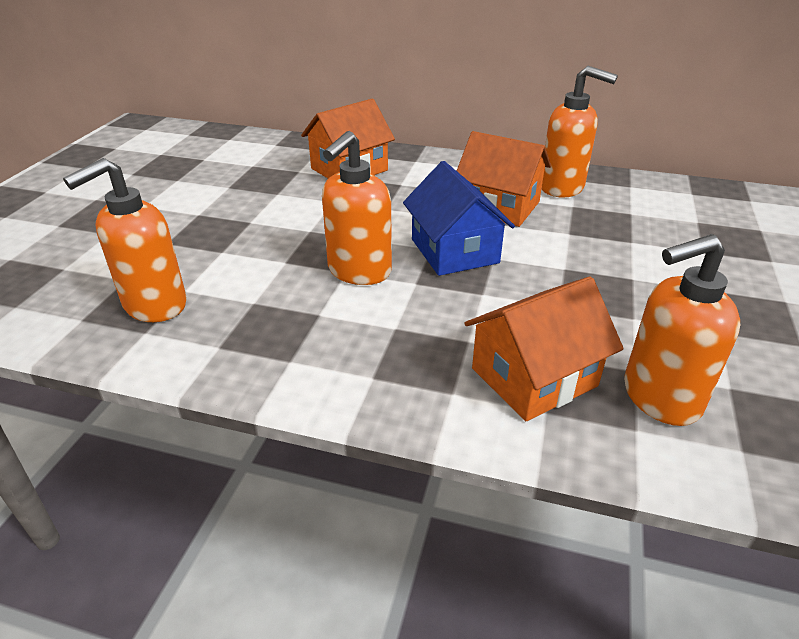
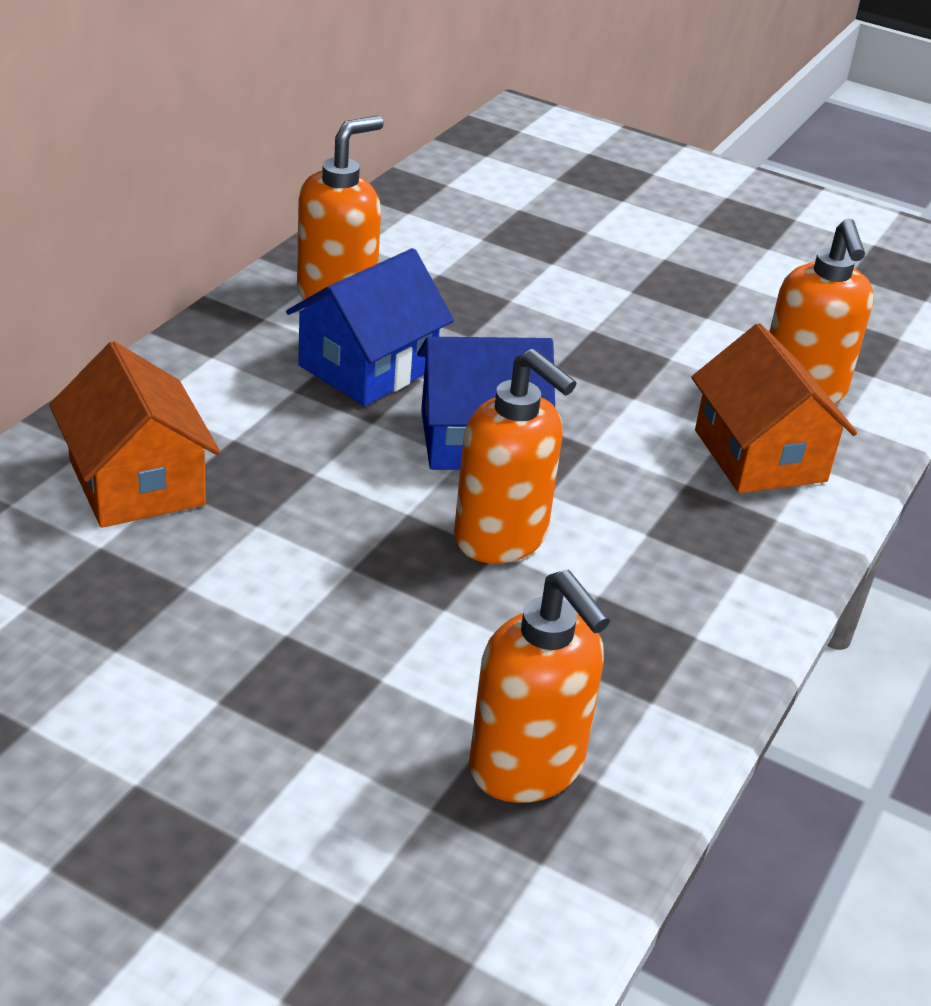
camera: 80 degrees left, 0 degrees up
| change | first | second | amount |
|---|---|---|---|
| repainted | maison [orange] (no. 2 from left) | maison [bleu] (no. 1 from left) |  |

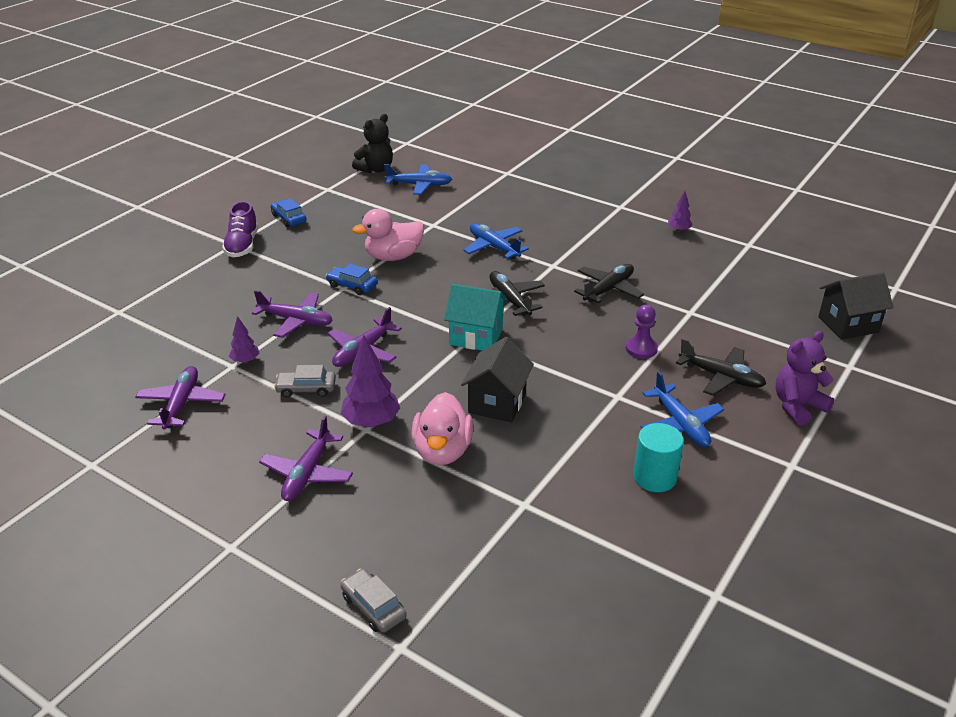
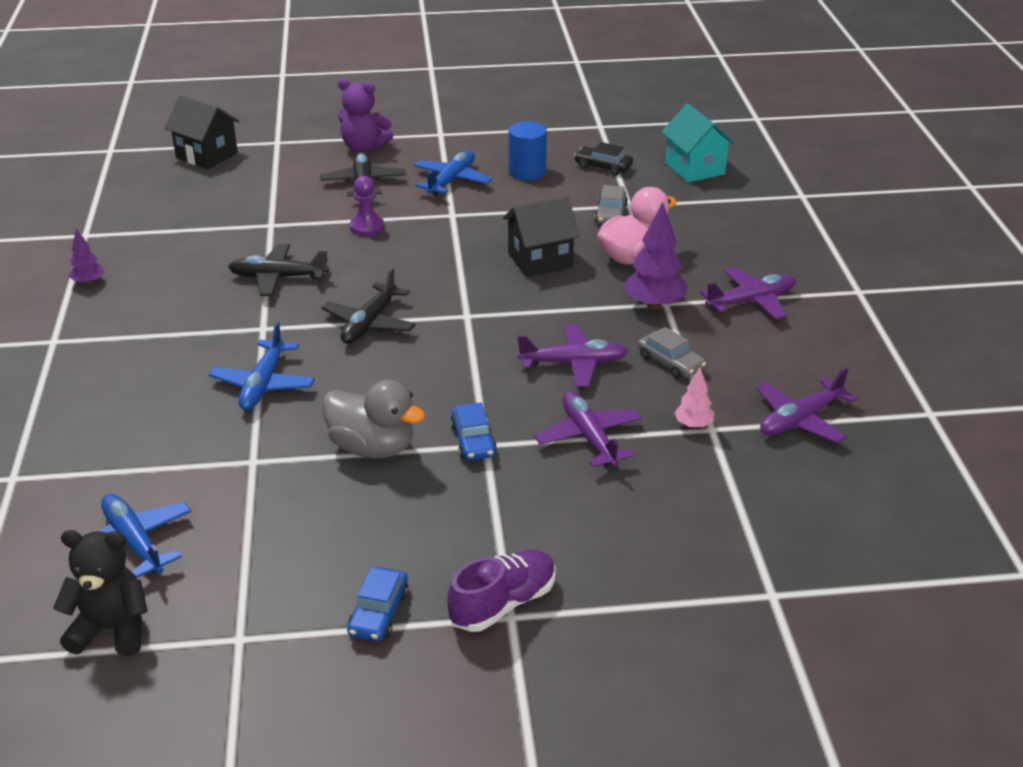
camera: 130 degrees left, 0 degrees up
| change | first | second | amount |
|---|---|---|---|
| new |  | voiture [noir] |  |
| shifted | voiture [gris] (no. 2 from left in the first image) | voiture [gris] (no. 1 from left) |  |
| shifted | maison [turquoise] |  |  |
| repainted | arbre [violet] (no. 1 from left) | arbre [rose] |  |
| repainted | canard [rose] (no. 1 from left) | canard [gris] |  |
| repainted | cylindre [turquoise] | cylindre [bleu] |  |

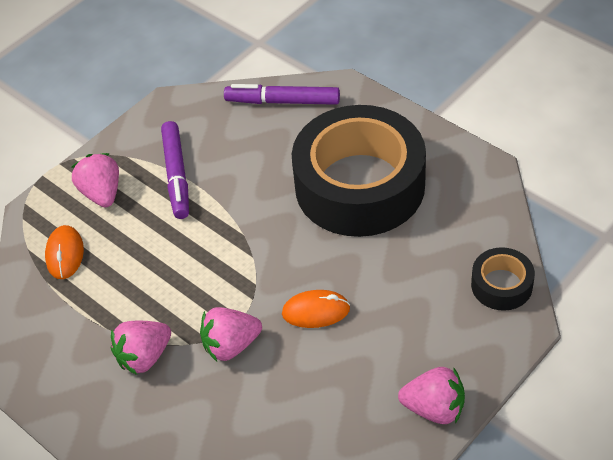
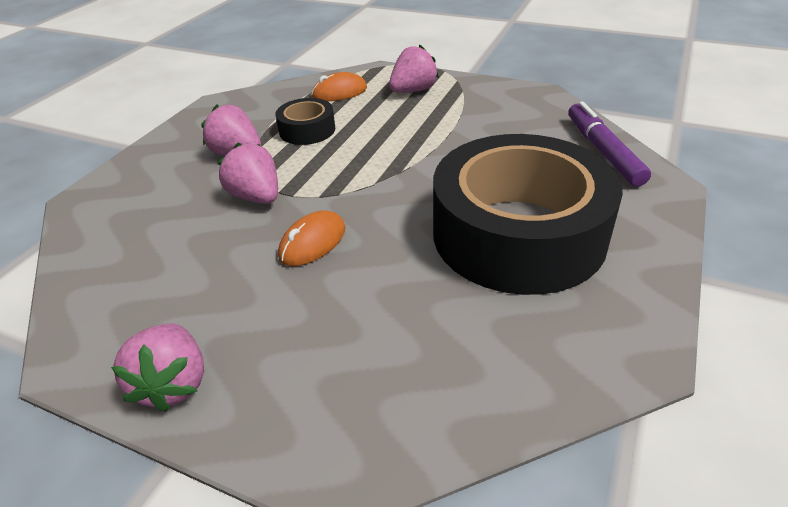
camera: 70 degrees right, 10 degrees down
| change | first | second | amount |
|---|---|---|---|
| gone | feutre [violet] (no. 1 from left) |  |  |
| shifted | ruban adhésif [noir] (no. 2 from left in the first image) | ruban adhésif [noir] (no. 1 from left) |  |
| rotated | souris [orange] (no. 2 from left in the first image) | souris [orange] (no. 1 from left) | 60 degrees clockwise |

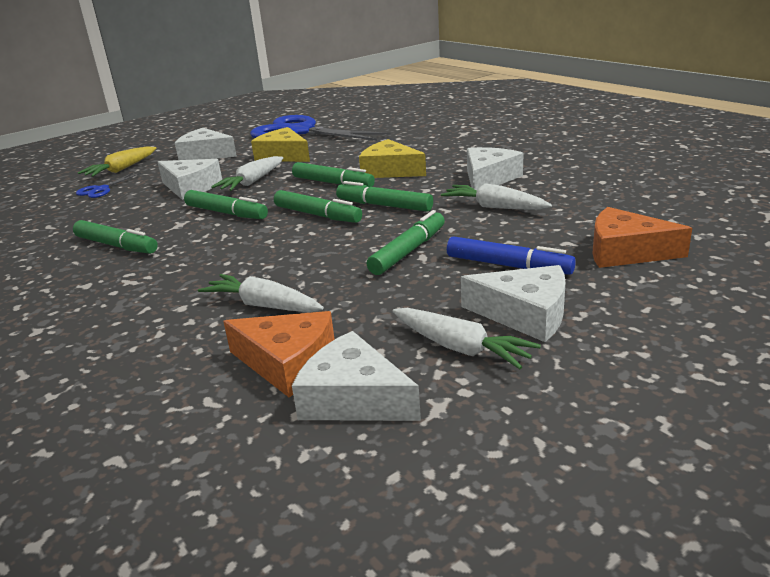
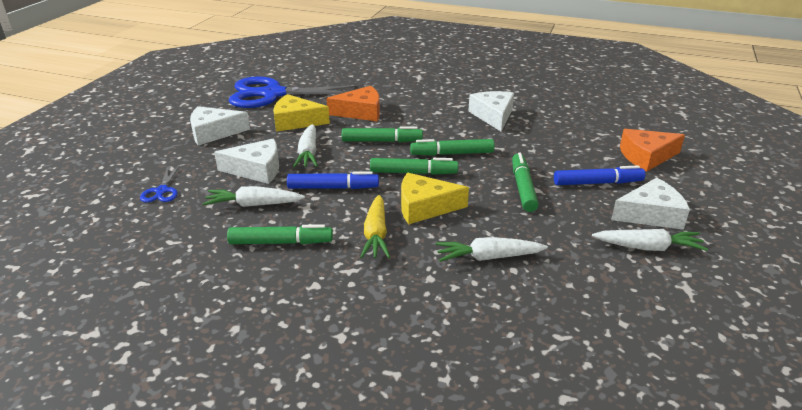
camera: 35 degrees left, 5 degrees up
| change | first | second | amount |
|---|---|---|---|
| gone | fromage [blanc] (no. 3 from left) |  |  |
| shifted | carotte [jaune] |  |  |
| shifted | fromage [orange] (no. 1 from left) |  |  |
| shifted | fromage [jaune] (no. 2 from left) |  |  |
| shifted | carotte [blanc] (no. 4 from left in the first image) | carotte [blanc] (no. 1 from left) |  |
| repainted | feutre [vert] (no. 2 from left) | feutre [bleu] (no. 1 from left) |  |

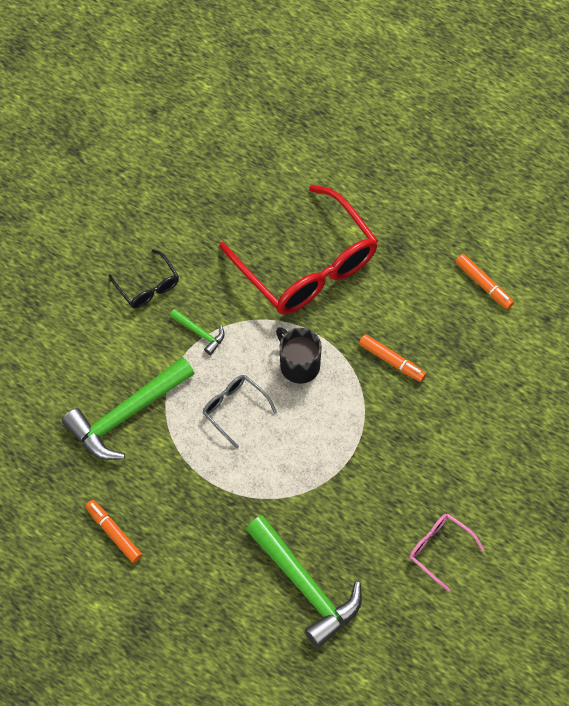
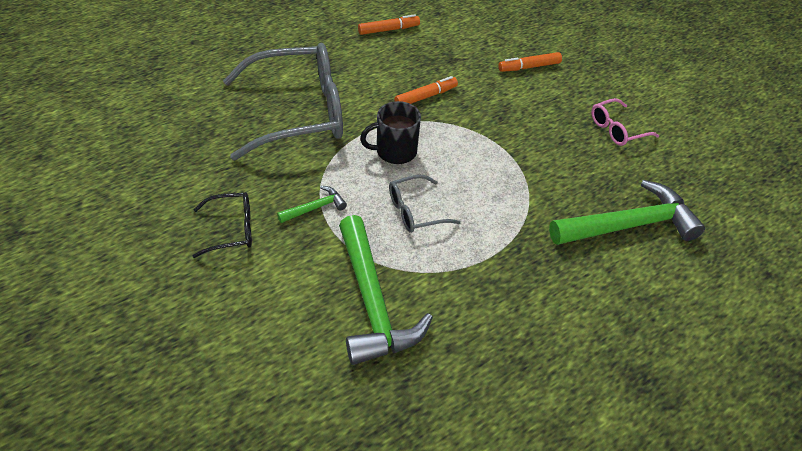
camera: 70 degrees left, 15 degrees down
| change | first | second | amount |
|---|---|---|---|
| shifted | feutre [orange] (no. 1 from left in the first image) | feutre [orange] (no. 3 from left) |  |
| repainted | lunettes [rouge] | lunettes [gris] (no. 1 from left) |  |

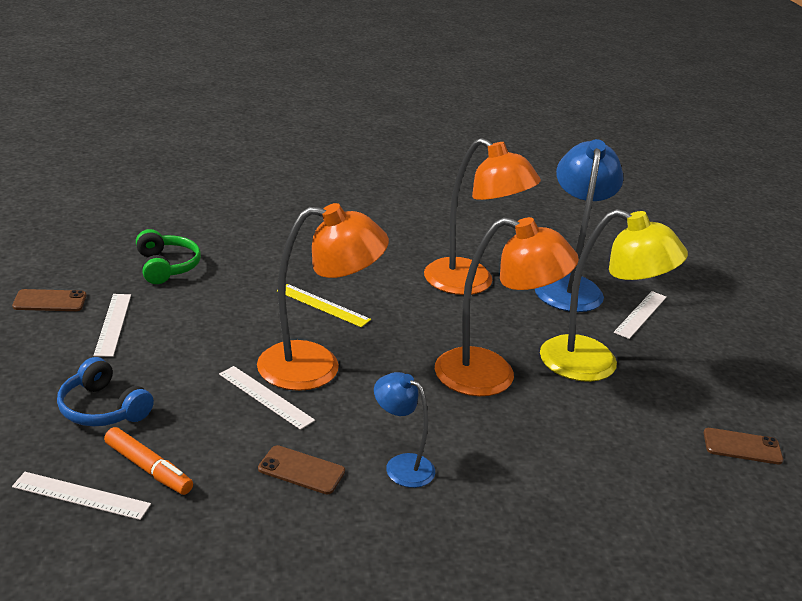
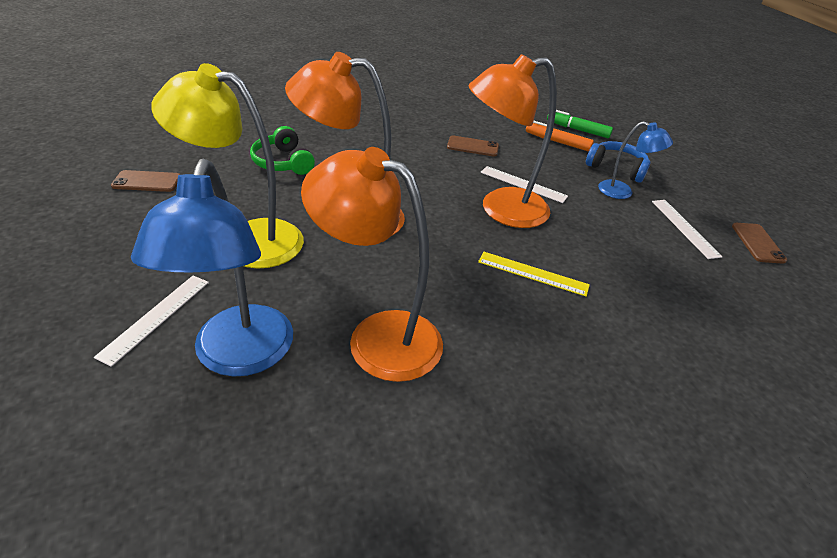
camera: 170 degrees right, 10 degrees up
| change | first | second | amount |
|---|---|---|---|
| shifted | casque audio [vert] |  |  |
| shifted | lampe [bleu] (no. 1 from left in the first image) | lampe [bleu] (no. 2 from left) |  |
| swapped | règle [blanc] (no. 1 from left) | feutre [vert] |  |
| rotated | téléphone [marron] (no. 1 from left in the first image) | téléphone [marron] (no. 3 from left) | 75 degrees counterclockwise |

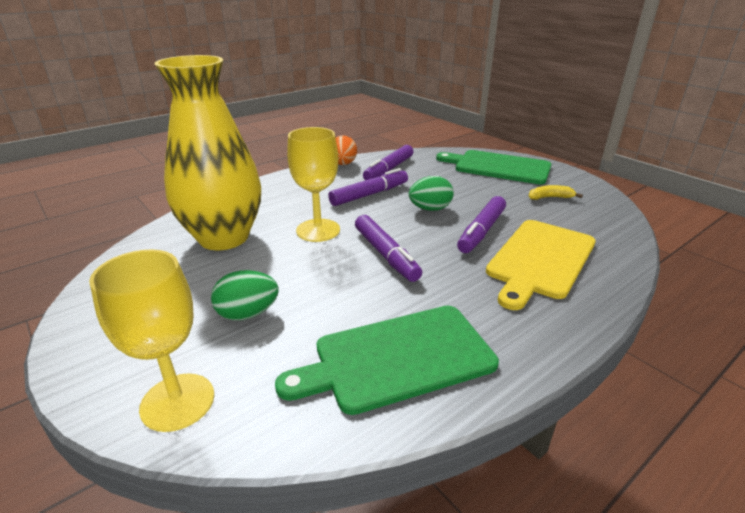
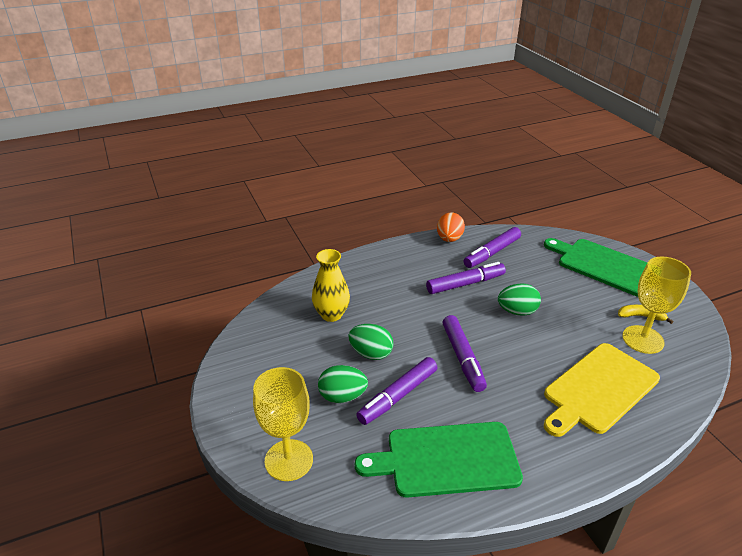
camera: 15 degrees right, 5 degrees up
| change | first | second | amount |
|---|---|---|---|
| new |  | œuf [vert] (no. 2 from left) |  |
| shifted | verre à pied [jaune] (no. 2 from left) |  |  |
| shifted | feutre [violet] (no. 4 from left in the first image) | feutre [violet] (no. 1 from left) |  |
| scaled | vase [jaune] |  | x0.52 |

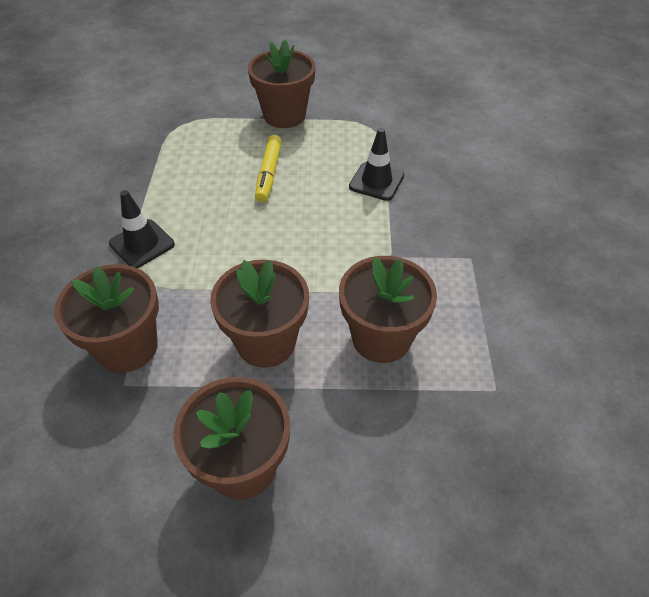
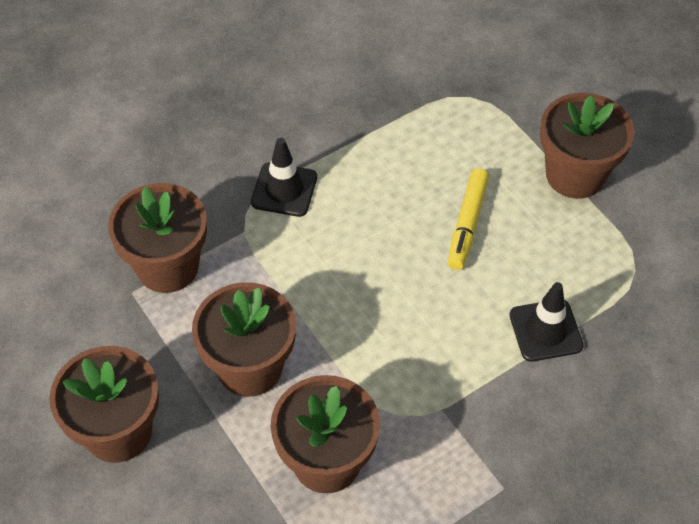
camera: 55 degrees right, 5 degrees up
| change | first | second | amount |
|---|---|---|---|
| rotated | feutre [jaune] |  | 45 degrees counterclockwise |

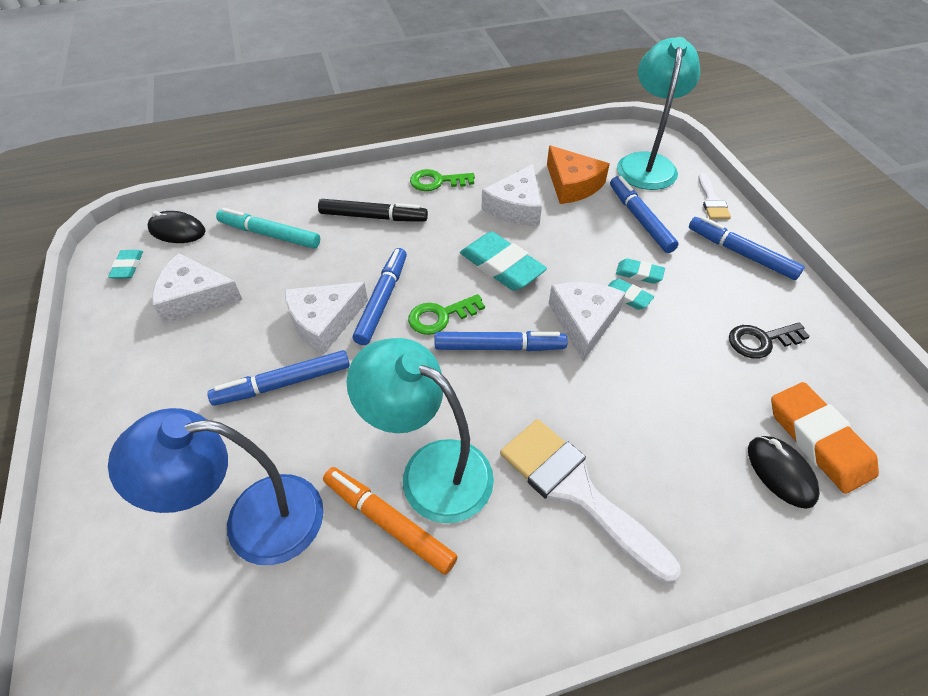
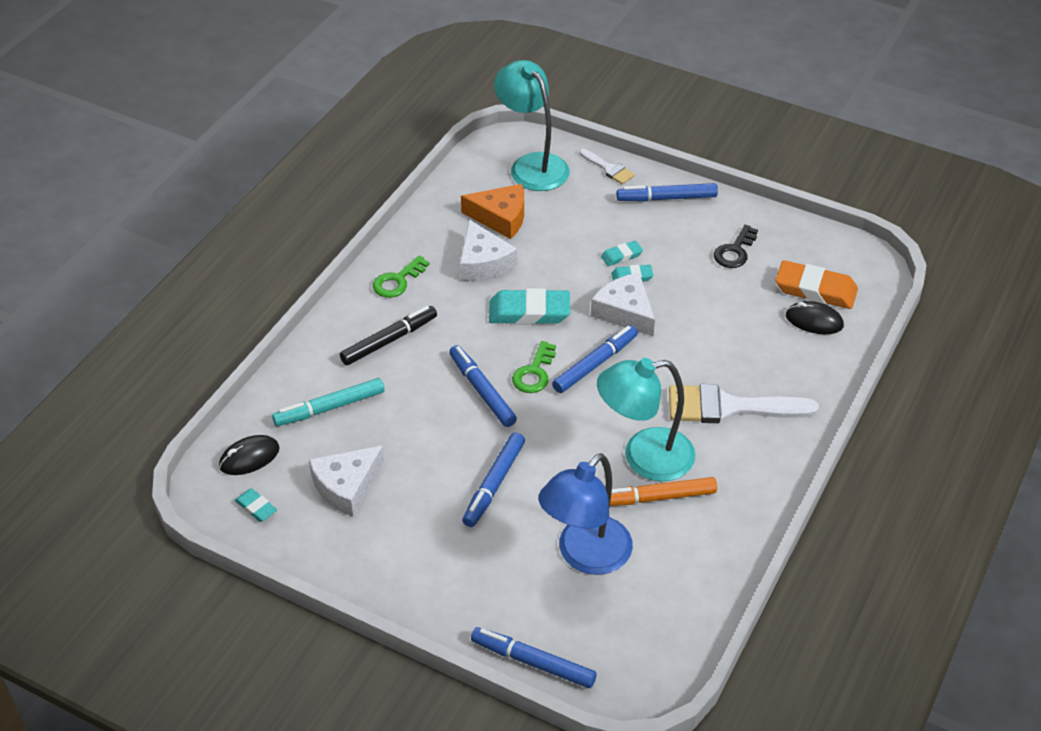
camera: 45 degrees left, 5 degrees down
| change | first | second | amount |
|---|---|---|---|
| gone | fromage [blanc] (no. 2 from left) |  |  |
| shifted | feutre [bleu] (no. 4 from left in the first image) | feutre [bleu] (no. 3 from left) |  |

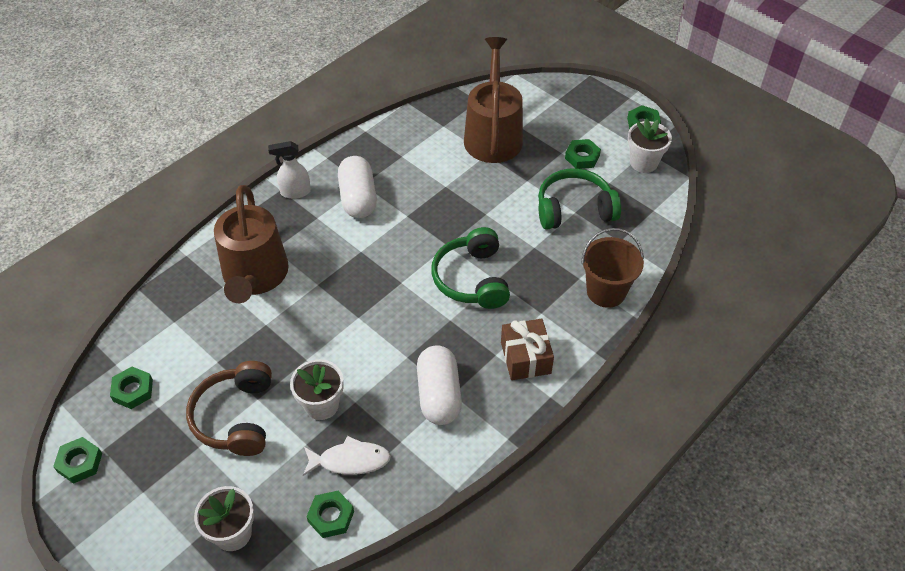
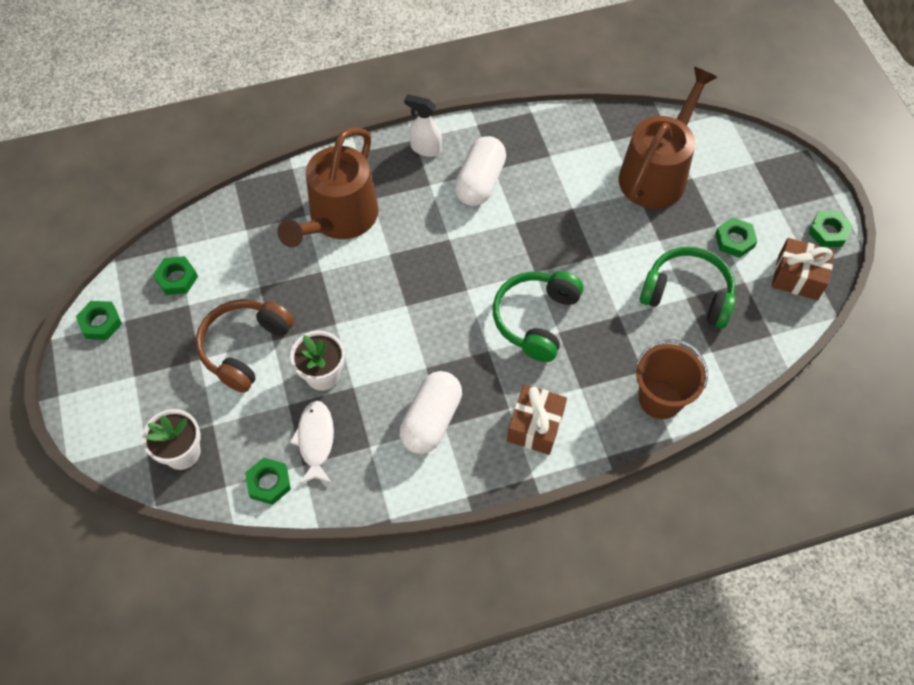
camera: 30 degrees right, 10 degrees up
| change | first | second | amount |
|---|---|---|---|
| swapped | pot de fleurs [blanc] (no. 3 from left) | cadeau [marron] (no. 2 from left) |  |
| rotated | poisson [blanc] |  | 120 degrees counterclockwise |

